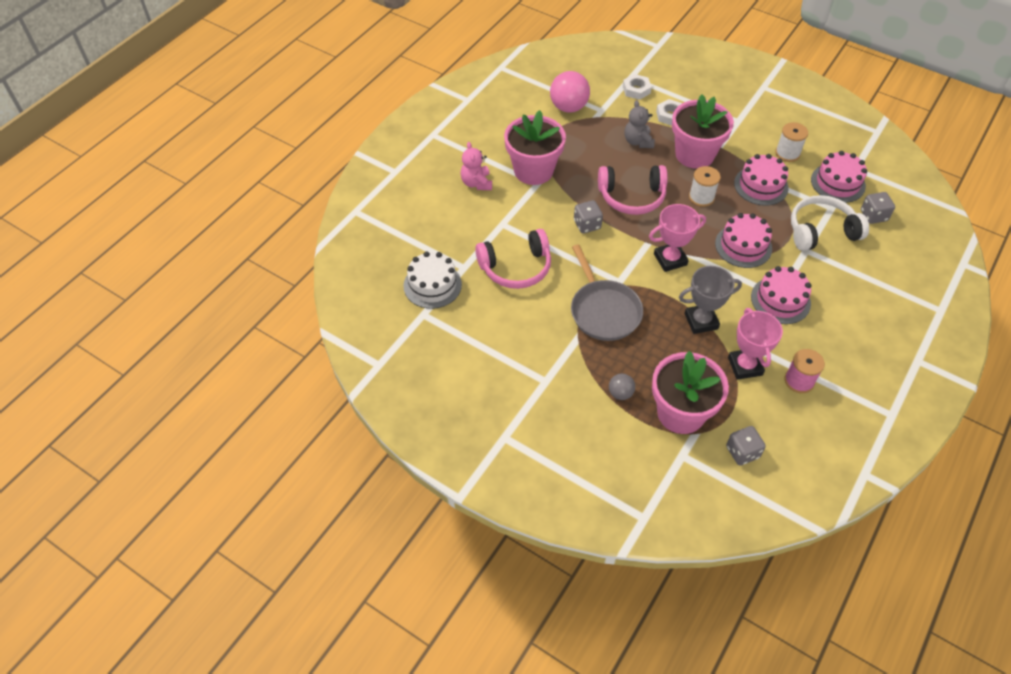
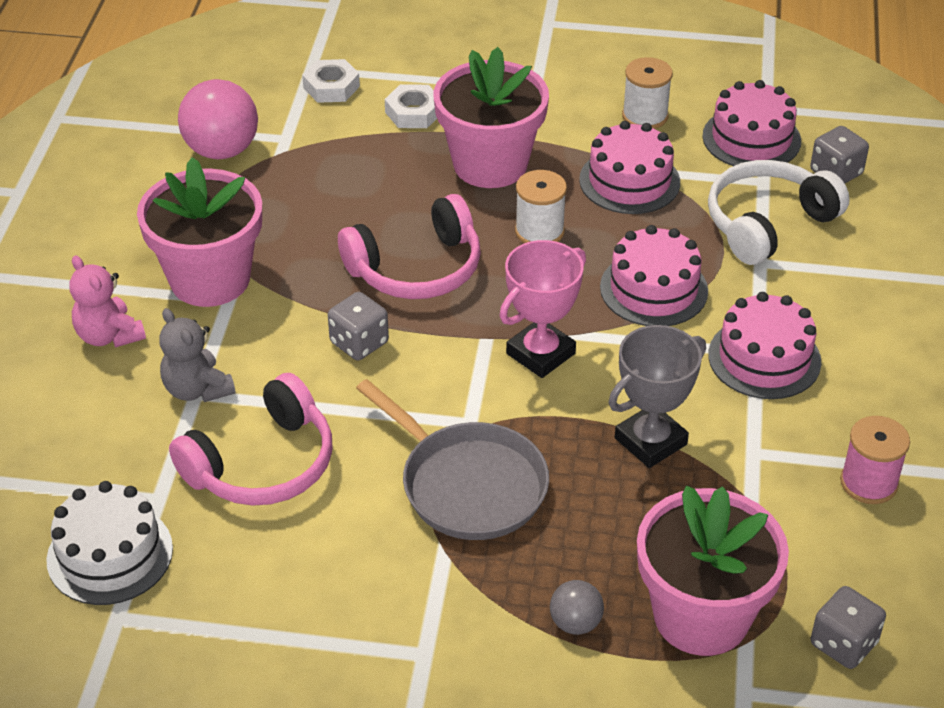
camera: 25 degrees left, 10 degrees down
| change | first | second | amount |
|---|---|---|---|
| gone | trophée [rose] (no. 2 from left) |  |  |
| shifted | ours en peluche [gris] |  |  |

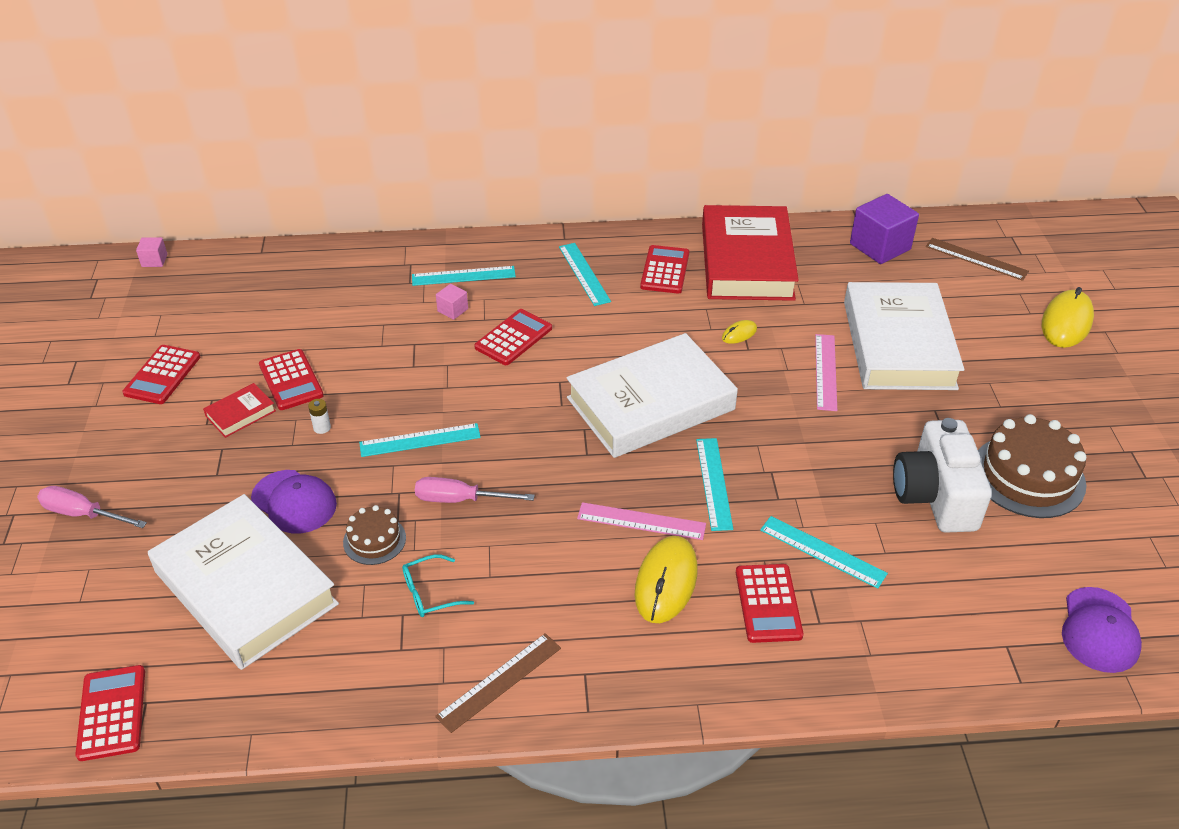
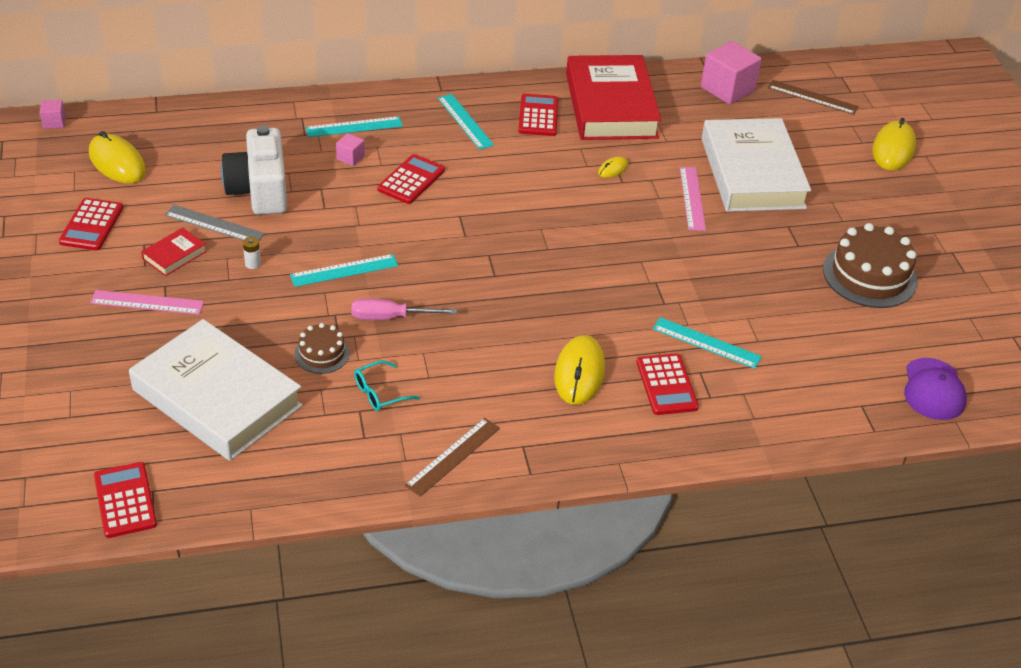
camera: 10 degrees left, 0 degrees up
| change | first | second | amount |
|---|---|---|---|
| gone | tournevis [rose] (no. 1 from left) |  |  |
| gone | casquette [violet] (no. 1 from left) |  |  |
| gone | livre [blanc] (no. 2 from left) |  |  |
| gone | règle [turquoise] (no. 4 from left) |  |  |
| new |  | souris [jaune] (no. 1 from left) |  |
| shifted | règle [rose] (no. 1 from left) |  |  |
| shifted | appareil photo [blanc] |  |  |
| swapped | calculatrice [rouge] (no. 3 from left) | règle [gris] |  |
| repainted | cube [violet] | cube [rose] (no. 3 from left) |  |

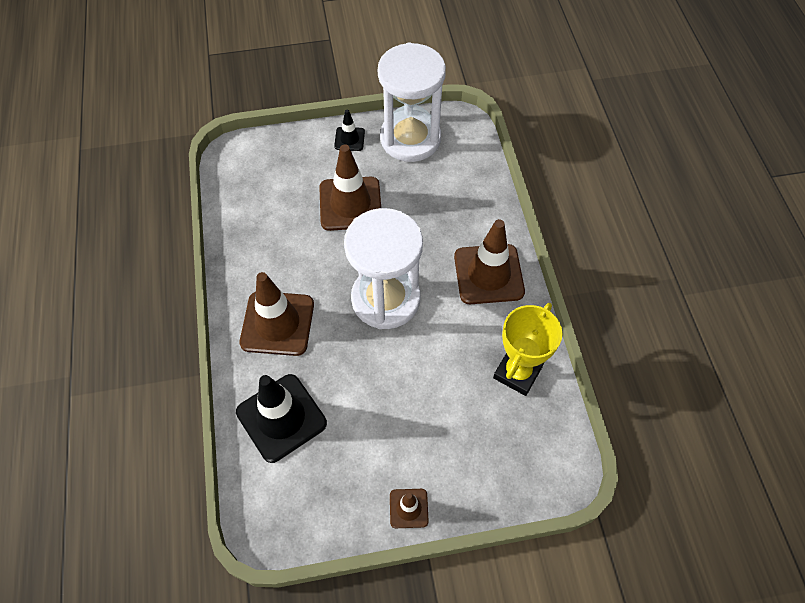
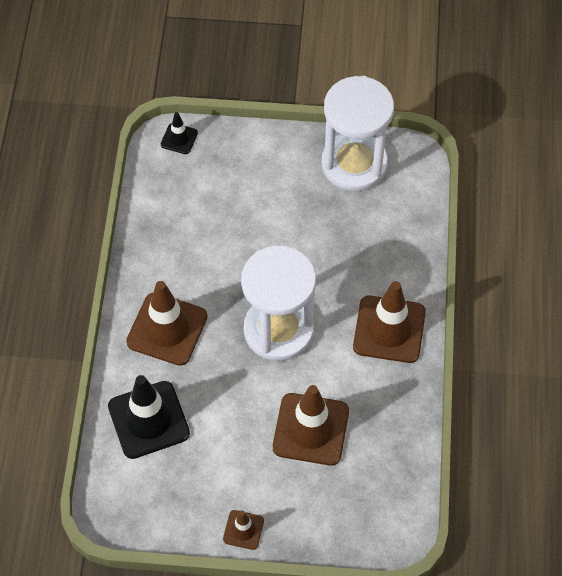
camera: 15 degrees right, 0 degrees up
| change | first | second | amount |
|---|---|---|---|
| gone | trophée [jaune] |  |  |
| shifted | cône de chantier [marron] (no. 2 from left in the first image) | cône de chantier [marron] (no. 3 from left) |  |
| shifted | cône de chantier [noir] (no. 2 from left) |  |  |

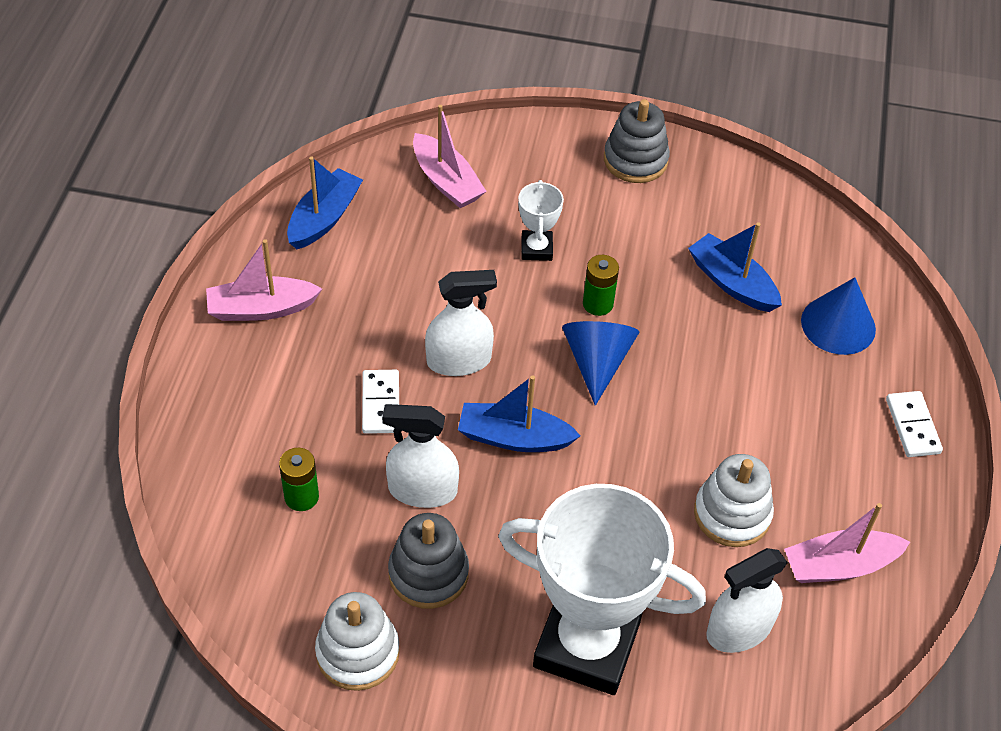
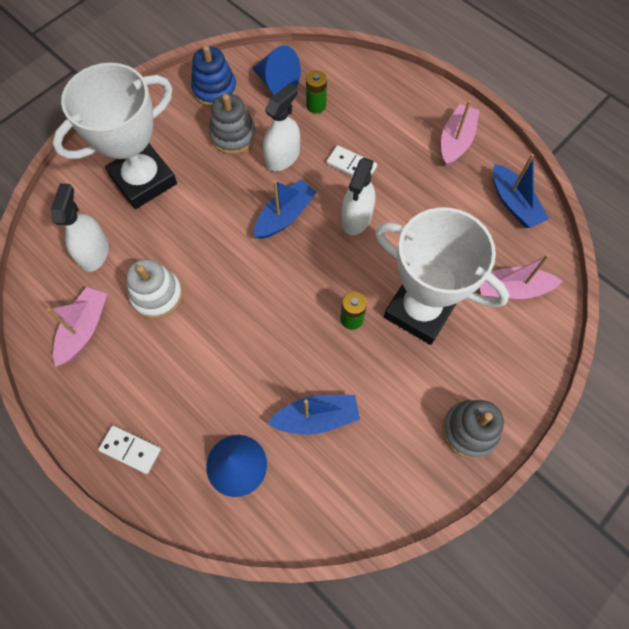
camera: 125 degrees right, 15 degrees up
| change | first | second | amount |
|---|---|---|---|
| shifted | cône [bleu] (no. 1 from left in the first image) | cône [bleu] (no. 2 from left) |  |
| repainted | jouet à empiler [blanc] (no. 1 from left) | jouet à empiler [bleu] |  |
| scaled | trophée [blanc] (no. 1 from left in the first image) | trophée [blanc] (no. 2 from left) | x2.32 |

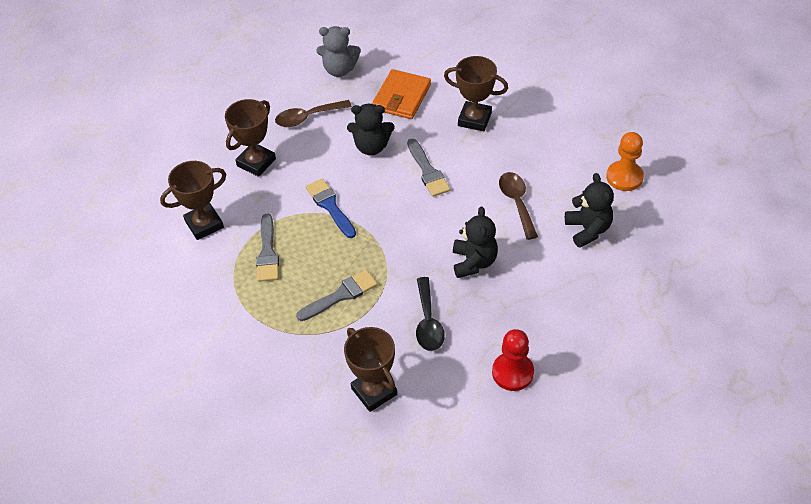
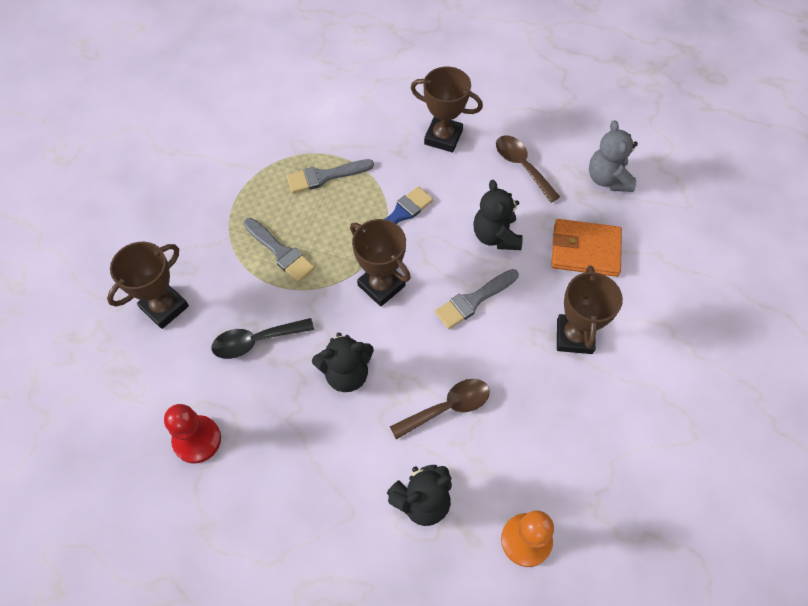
camera: 75 degrees right, 10 degrees up
| change | first | second | amount |
|---|---|---|---|
| shifted | trophée [marron] (no. 1 from left in the first image) | trophée [marron] (no. 2 from left) |  |

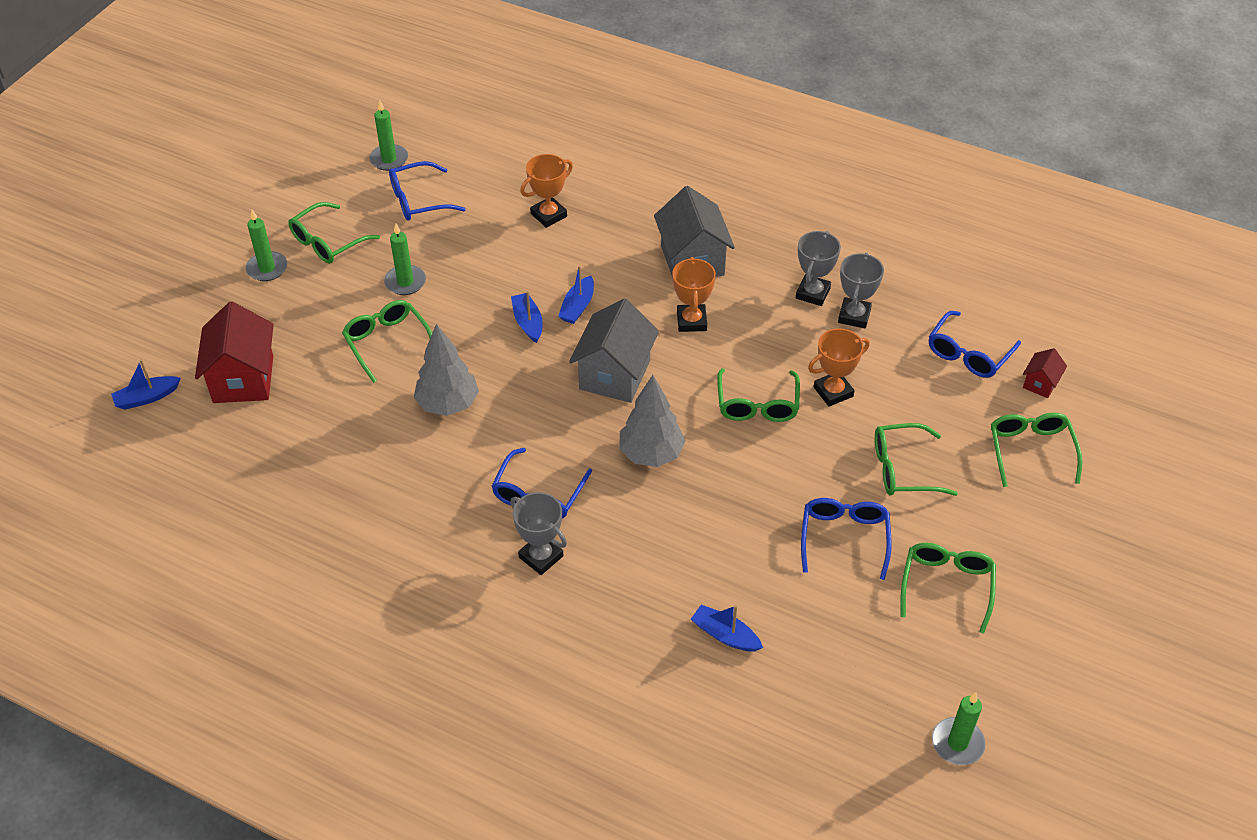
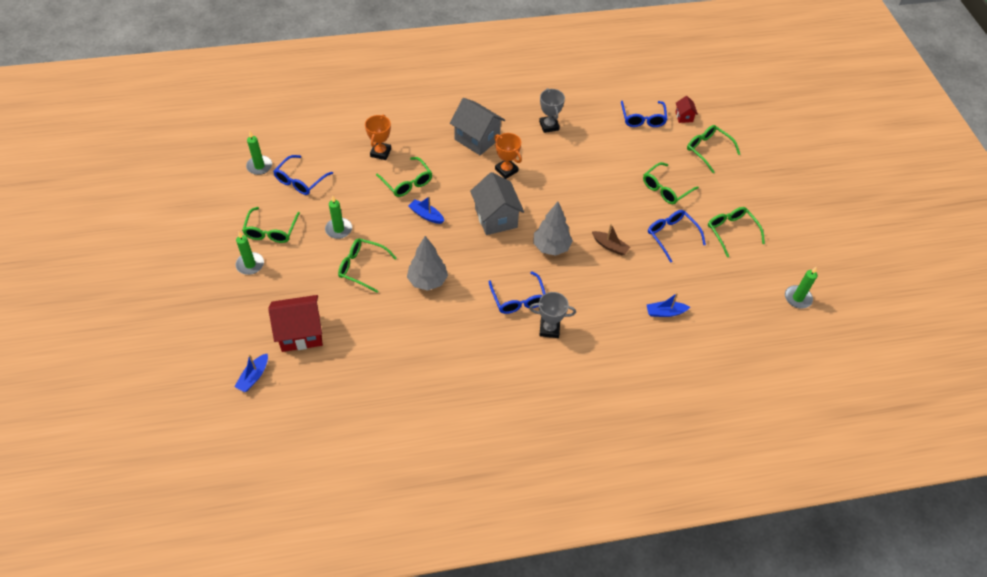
camera: 40 degrees left, 5 degrees up
| change | first | second | amount |
|---|---|---|---|
| gone | bateau [bleu] (no. 3 from left) |  |  |
| gone | trophée [orange] (no. 3 from left) |  |  |
| gone | trophée [gris] (no. 3 from left) |  |  |
| new |  | bateau [marron] |  |
| shifted | lunettes [vert] (no. 3 from left) |  |  |
| rotated | maison [rouge] (no. 1 from left) |  | 60 degrees counterclockwise |

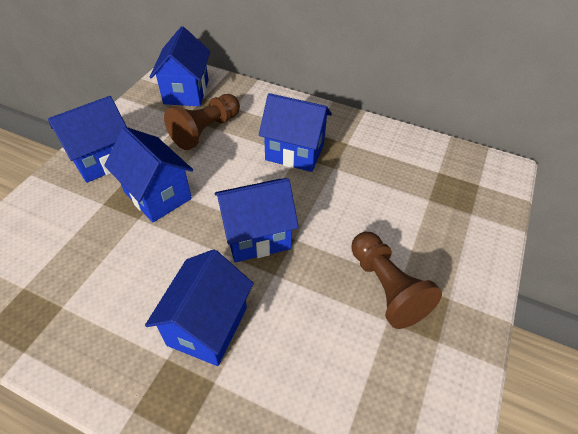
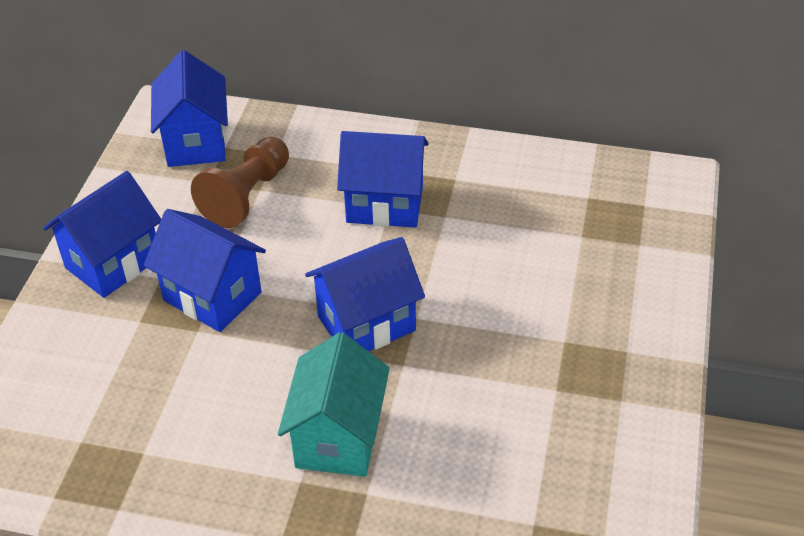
camera: 10 degrees left, 5 degrees down
| change | first | second | amount |
|---|---|---|---|
| gone | pion [marron] (no. 2 from left) |  |  |
| repainted | maison [bleu] (no. 4 from left) | maison [turquoise] |  |

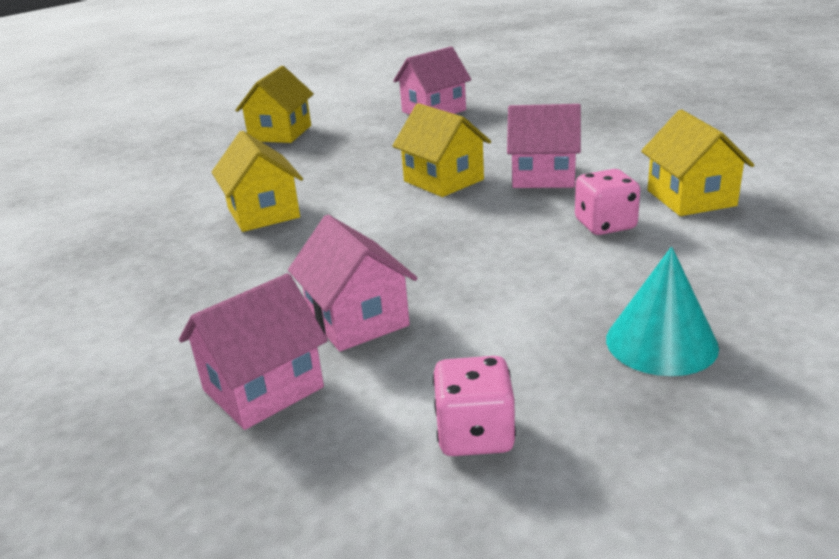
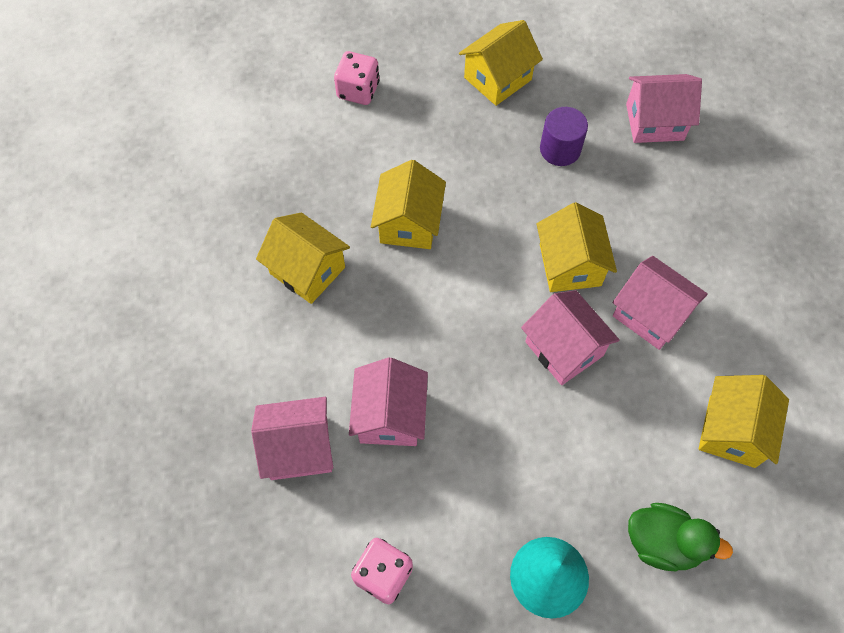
camera: 30 degrees right, 35 degrees up
| change | first | second | amount |
|---|---|---|---|
| new |  | maison [jaune] (no. 1 from left) |  |
| new |  | maison [rose] (no. 3 from left) |  |
| new |  | cylindre [violet] |  |
| new |  | canard [vert] |  |
| shifted | dé [rose] (no. 2 from left in the first image) | dé [rose] (no. 1 from left) |  |

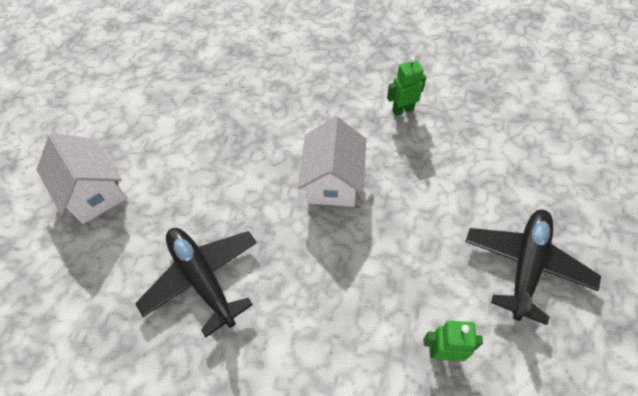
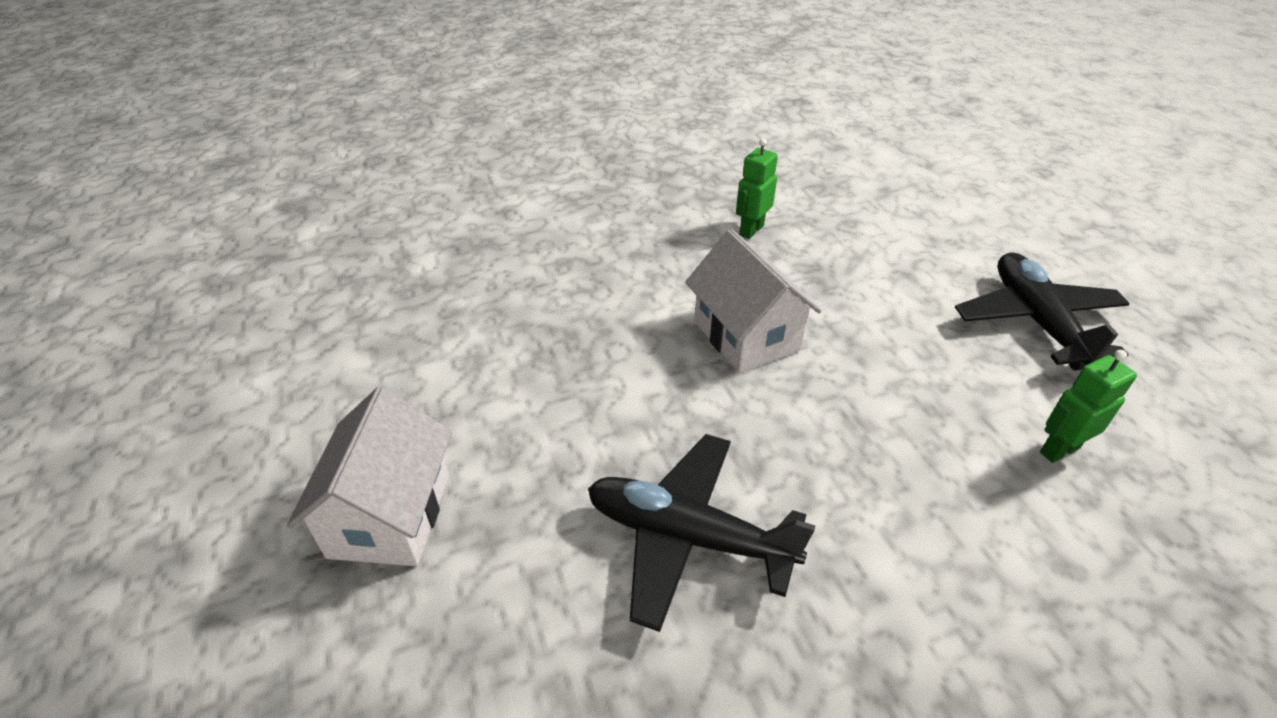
camera: 35 degrees left, 15 degrees down
| change | first | second | amount |
|---|---|---|---|
| rotated | maison [blanc] (no. 1 from left) |  | 75 degrees clockwise |

